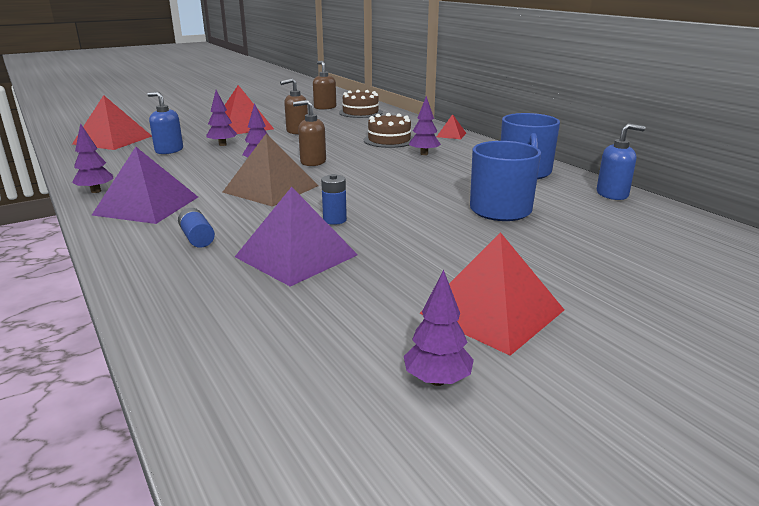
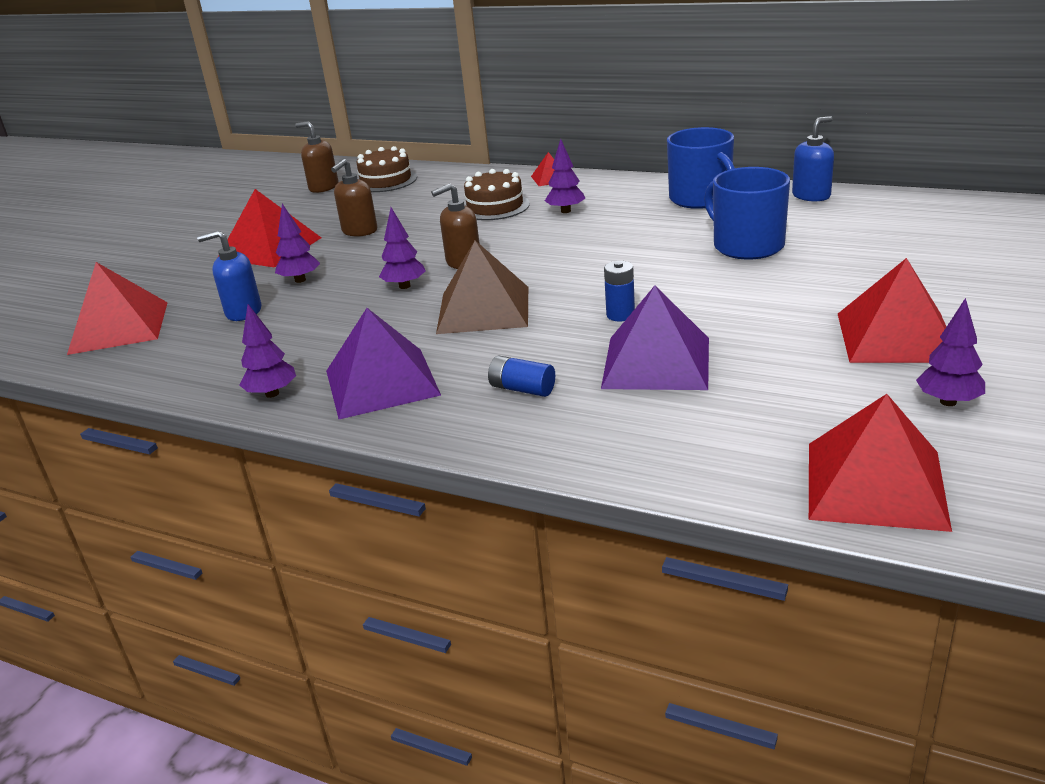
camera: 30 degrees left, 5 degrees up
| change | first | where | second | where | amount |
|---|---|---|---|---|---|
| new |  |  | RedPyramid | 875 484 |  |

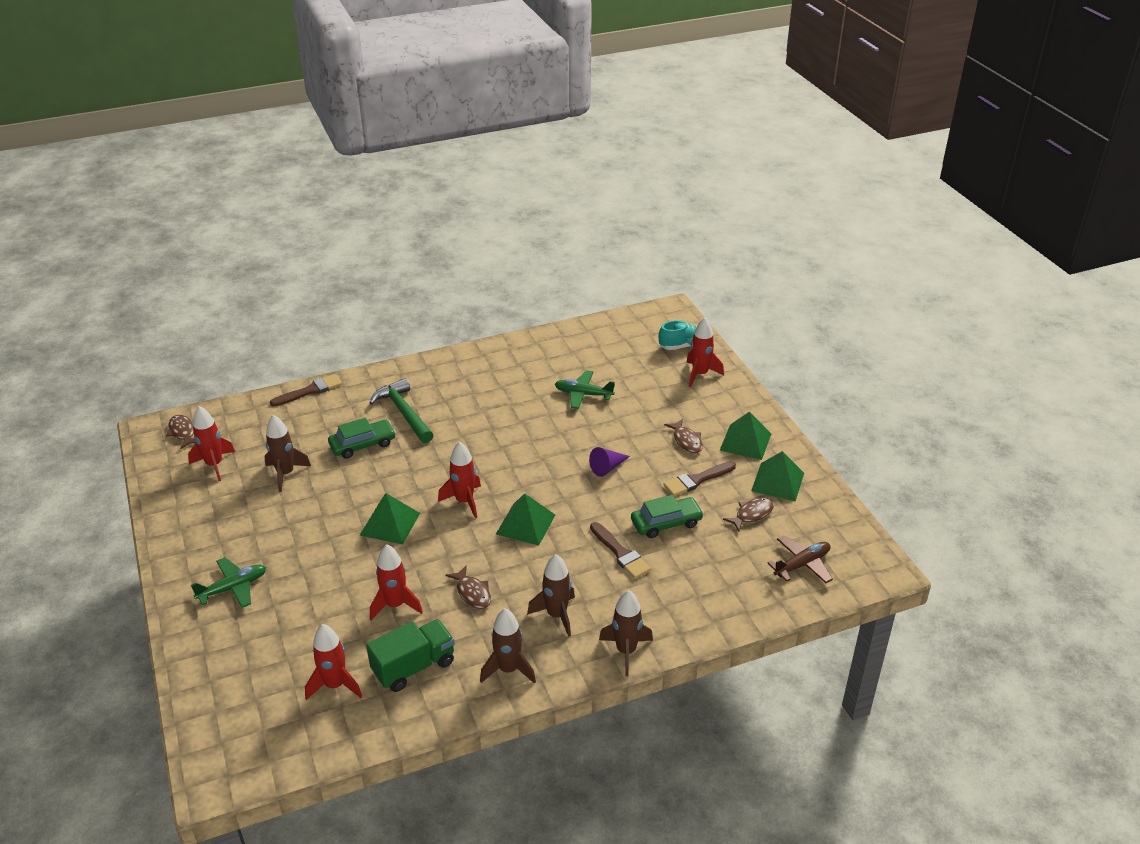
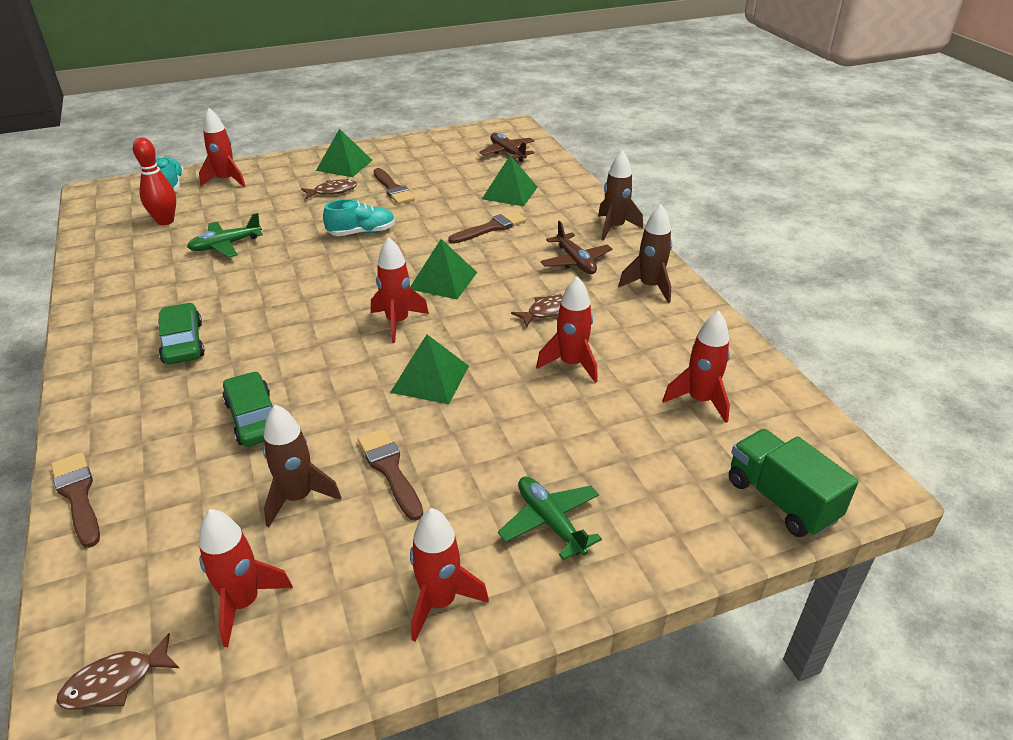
camera: 90 degrees left, 0 degrees up
| change | first | where | second | where | amount |
|---|---|---|---|---|---|
| shifted | GreenTruck | 414 667 |  | 781 500 |  |
| gone | GreenHammer | 404 413 |  |  |  |
| swapped | BrownRocket | 556 615 | BrownPlane | 575 261 |  |
| rotated | GreenPlane | 583 394 |  | 226 245 | 45 degrees clockwise |
| swapped | PurpleCone | 607 467 | TurquoiseShoe | 362 232 |  |
| shifted | GreenCar | 666 523 |  | 183 342 |  |
| gone | BrownFish | 752 514 |  |  |  |
| shifted | GreenPyramid | 777 482 |  | 510 193 |  |
| new |  |  | RedBowlingPin | 165 221 |  |
| new |  |  | BrownBrush | 390 470 |  |
| new |  |  | RedRocket | 440 602 |  |

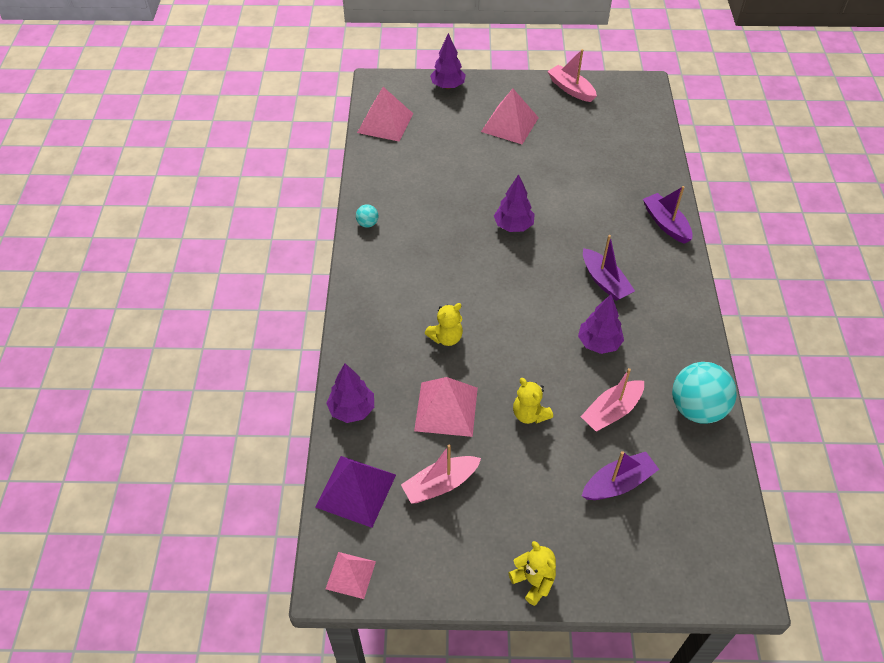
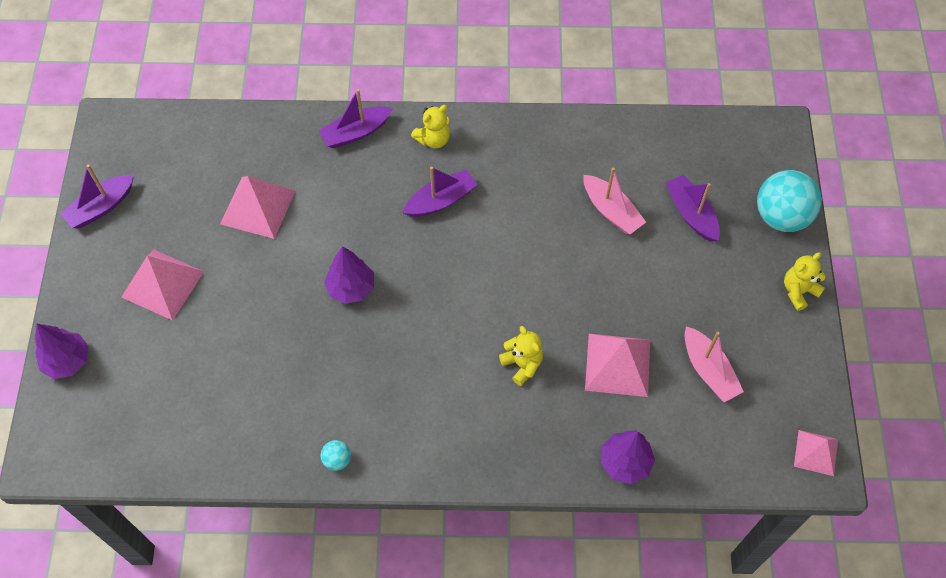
camera: 90 degrees left, 10 degrees up
| change | first | where | second | where | amount |
|---|---|---|---|---|---|
| gone | PurplePyramid | 356 490 |  |  |  |
| shifted | PinkPyramid | 385 123 |  | 258 207 |  |
| shifted | YellowTeddyBear | 529 414 |  | 433 139 |  |
| repainted | PinkBoat | 571 89 | PurpleBoat | 101 207 |  |
| gone | PurpleTree | 599 343 |  |  |  |
| shifted | TurquoiseBall | 696 408 |  | 781 216 |  |

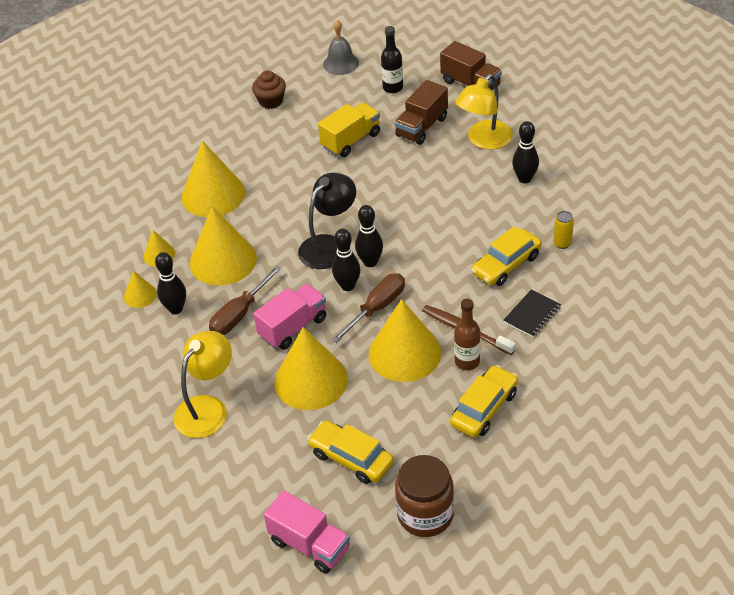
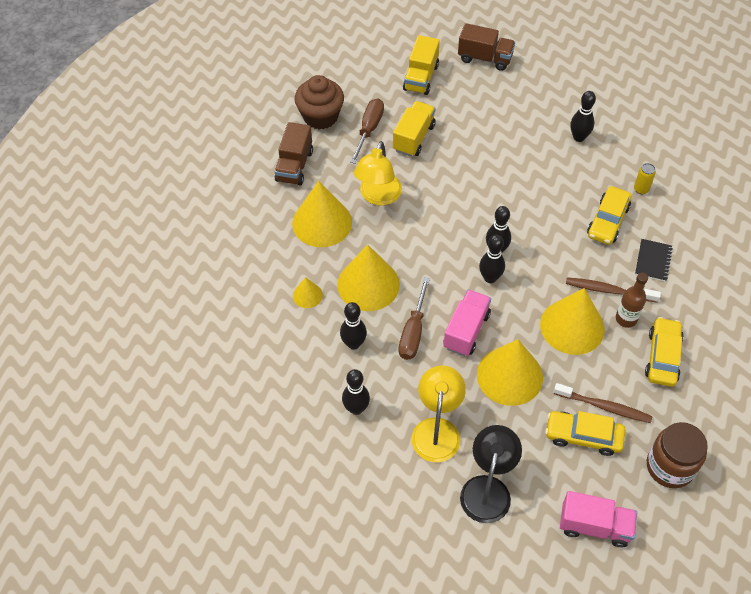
camera: 25 degrees left, 10 degrees up
| change | first | where | second | where | amount |
|---|---|---|---|---|---|
| gone | YellowCone | 140 295 |  |  |  |
| scaled | BrownCupcake | 271 101 |  | 320 116 | x1.55 |
| shifted | BlackLamp | 329 245 |  | 487 488 |  |
| gone | GreyBell | 341 63 |  |  |  |
| shifted | BrownScrewdriver | 377 308 |  | 369 129 |  |
| swapped | BlackBottle | 393 88 | YellowTruck | 421 77 |  |
| shifted | BrownTruck | 422 127 |  | 294 166 |  |
| shifted | YellowLamp | 484 141 |  | 378 196 |  |
| new |  |  | BlackBowlingPin | 356 408 |  |
| new |  |  | BrownToothbrush | 604 406 |  |

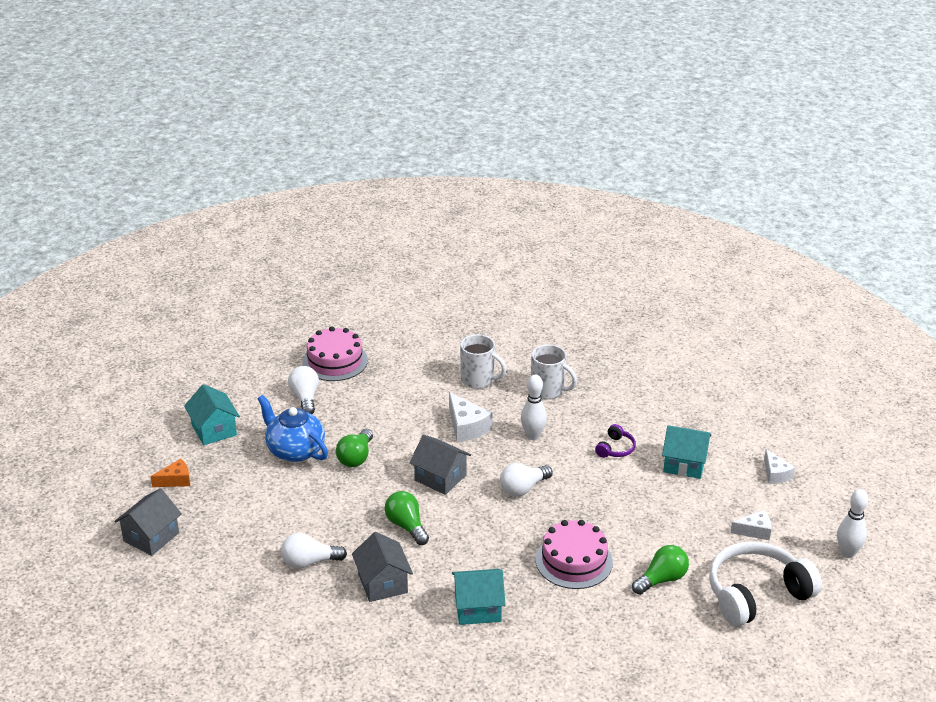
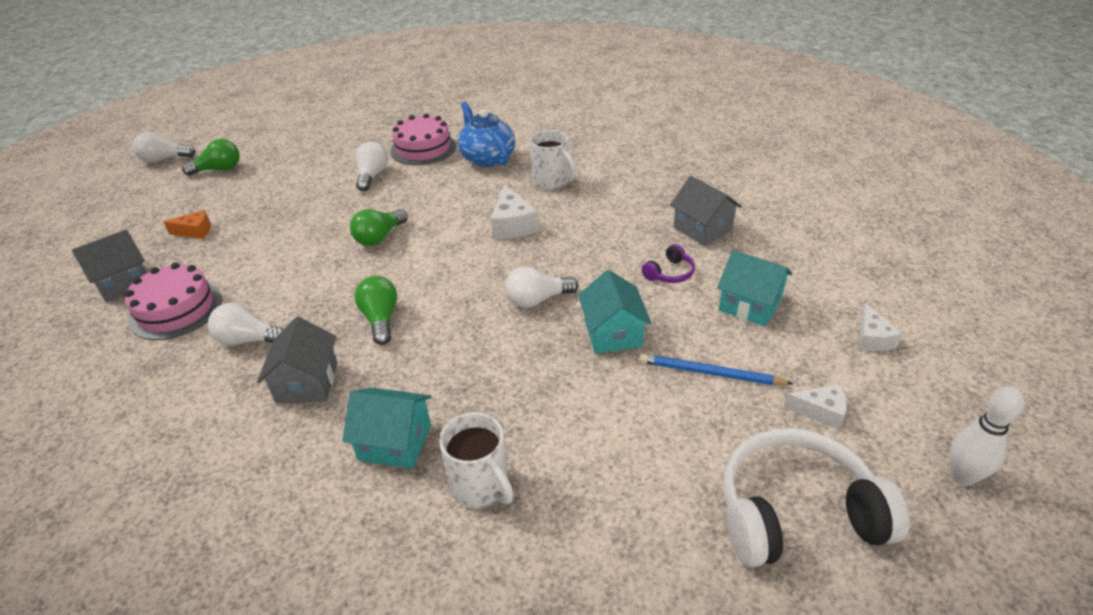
camera: 20 degrees right, 5 degrees up
| change | first | where | second | where | amount |
|---|---|---|---|---|---|
| shifted | TurquoiseHouse | 214 430 |  | 613 333 |  |
| shifted | BlueTeapot | 295 450 |  | 487 158 |  |
| shifted | GreyHouse | 440 477 |  | 702 229 |  |
| gone | WhiteBowlingPin | 533 436 |  |  |  |
| shifted | WhiteMug | 548 390 |  | 481 486 |  |
| shifted | PinkCake | 574 561 |  | 176 309 |  |
| shifted | GreenLightBulb | 661 579 |  | 219 169 |  |
| new |  |  | WhiteLightBulb | 164 159 |  |
| new |  |  | BluePencil | 710 373 |  |

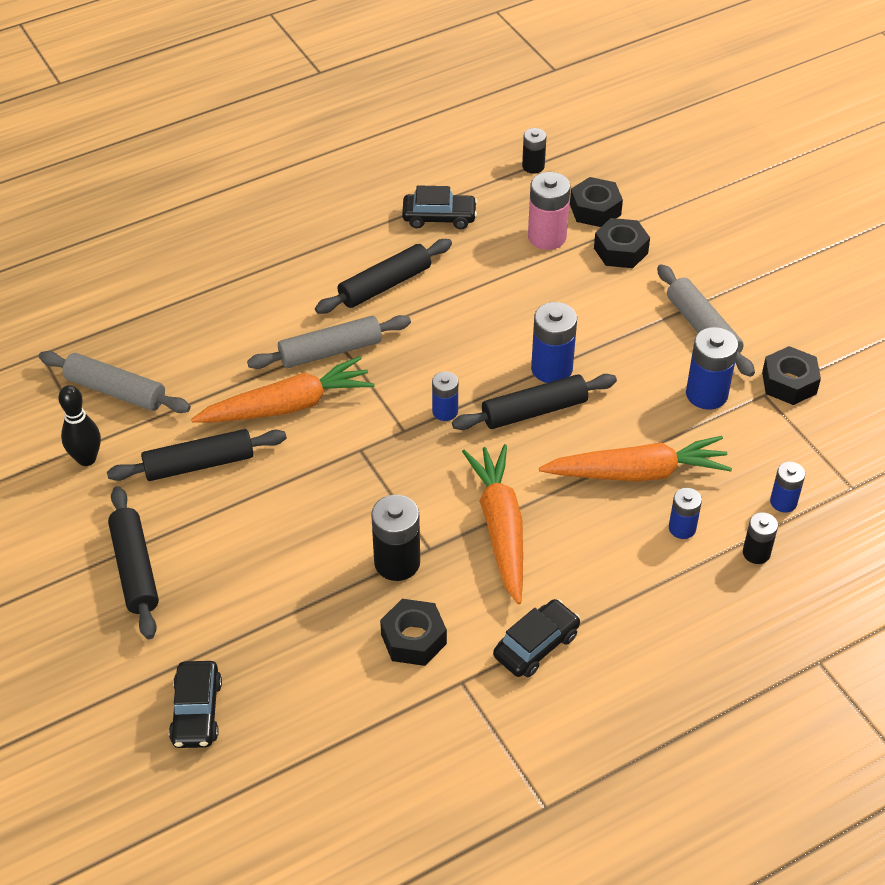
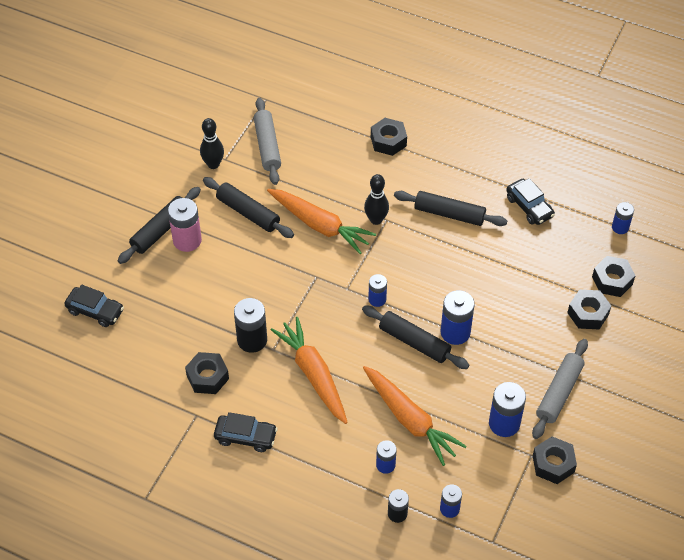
camera: 55 degrees right, 5 degrees up
| change | first | where | second | where | amount |
|---|---|---|---|---|---|
| rotated | BlackCar | 196 712 |  | 95 311 | 120 degrees counterclockwise |
| swapped | GreyRollingPin | 330 351 | BlackBowlingPin | 376 220 |  |
| rotated | OrangeCarrot | 500 528 |  | 313 375 | 75 degrees counterclockwise |
| repainted | BlackBattery | 533 166 | BlueBattery | 620 227 |  |
| shifted | PinkBattery | 547 237 |  | 187 240 |  |
| new |  |  | BlackNut | 388 141 |  |

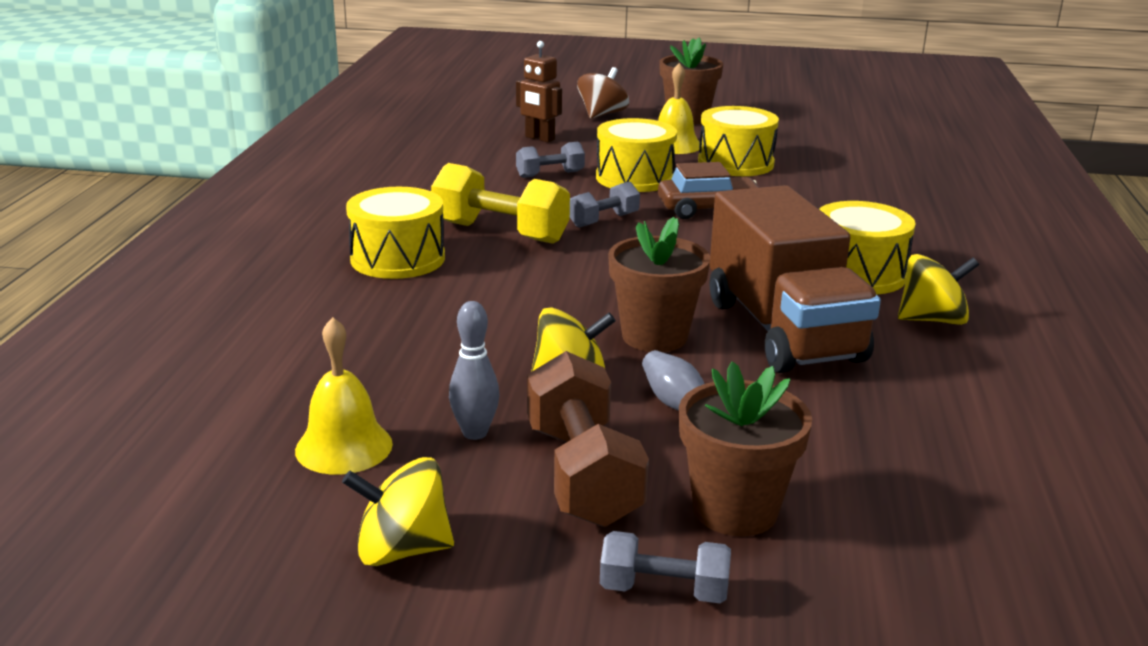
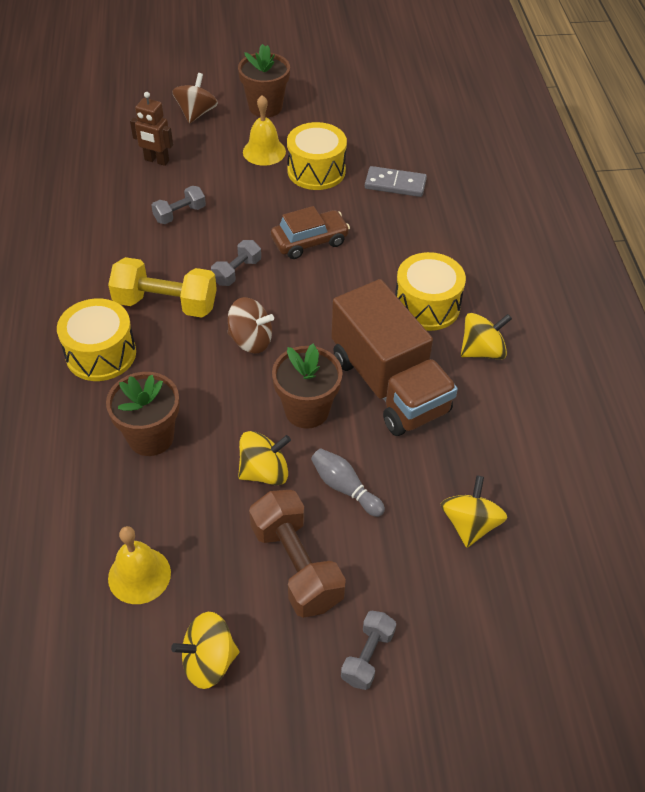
camera: 15 degrees left, 25 degrees up
| change | first | where | second | where | amount |
|---|---|---|---|---|---|
| gone | GreyBowlingPin | 475 433 |  |  |  |
| gone | YellowDrum | 635 178 |  |  |  |
| rotated | GreyDumbbell | 663 590 |  | 367 656 | 60 degrees counterclockwise |
| shifted | BrownFlowerPot | 735 510 |  | 151 437 |  |
| new |  |  | BrownSpinningTop | 251 340 |  |
| new |  |  | GreyDomino | 395 184 |  |
| new |  |  | YellowSpinningTop | 469 524 |  |

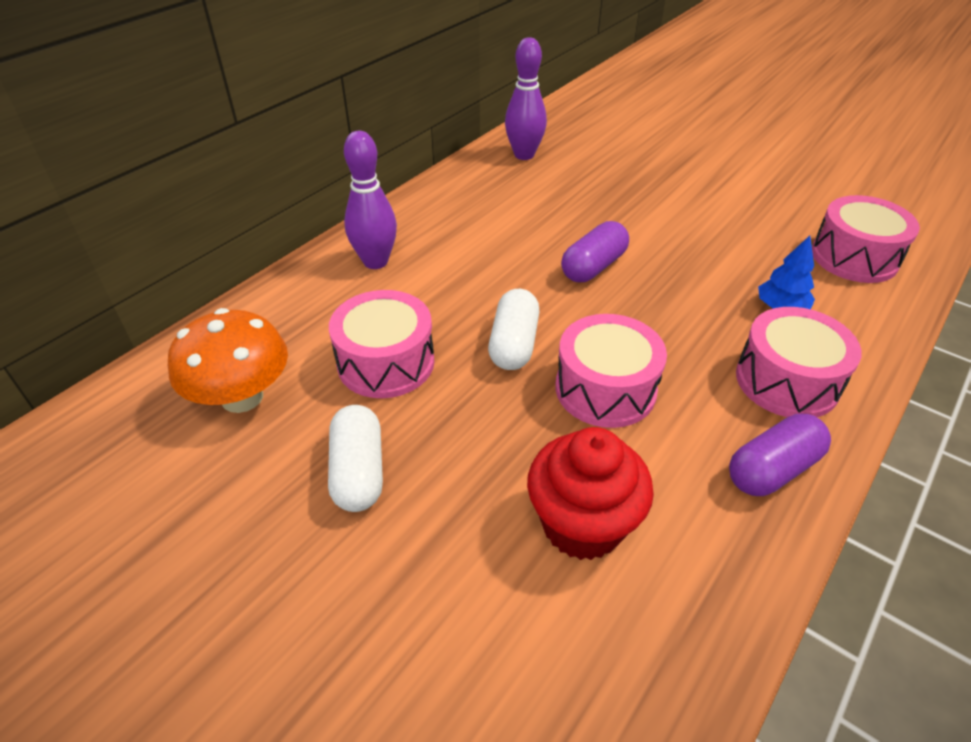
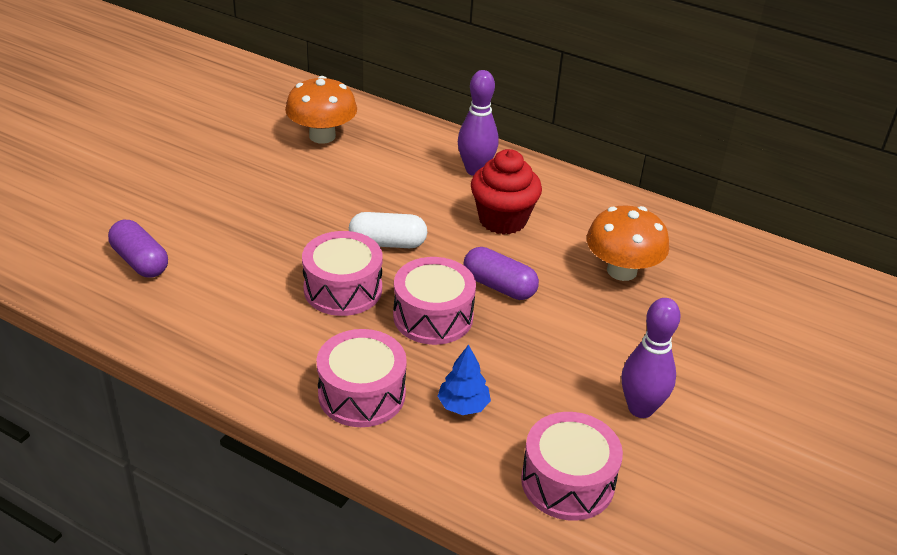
camera: 80 degrees right, 5 degrees down
| change | first | where | second | where | amount |
|---|---|---|---|---|---|
| gone | WhiteCapsule | 358 471 |  |  |  |
| shifted | PinkDrum | 386 362 |  | 433 316 |  |
| shifted | PurpleBowlingPin | 524 155 |  | 640 408 |  |
| shifted | RedCupcake | 582 524 |  | 502 220 |  |
| shifted | PurpleCapsule | 772 469 |  | 140 261 |  |
| new |  |  | OrangeMushroom | 622 271 |  |

